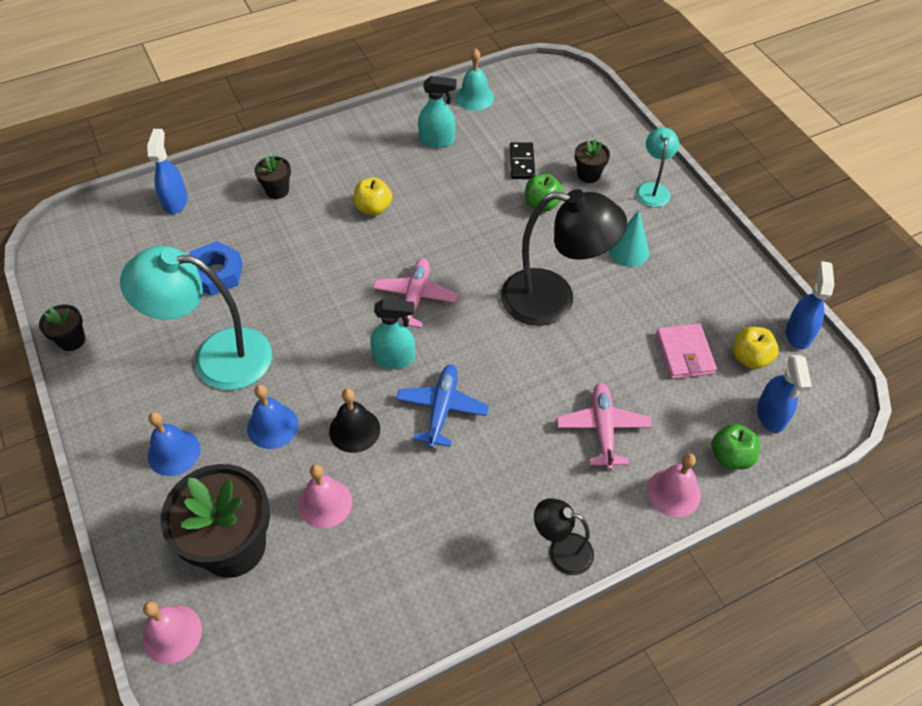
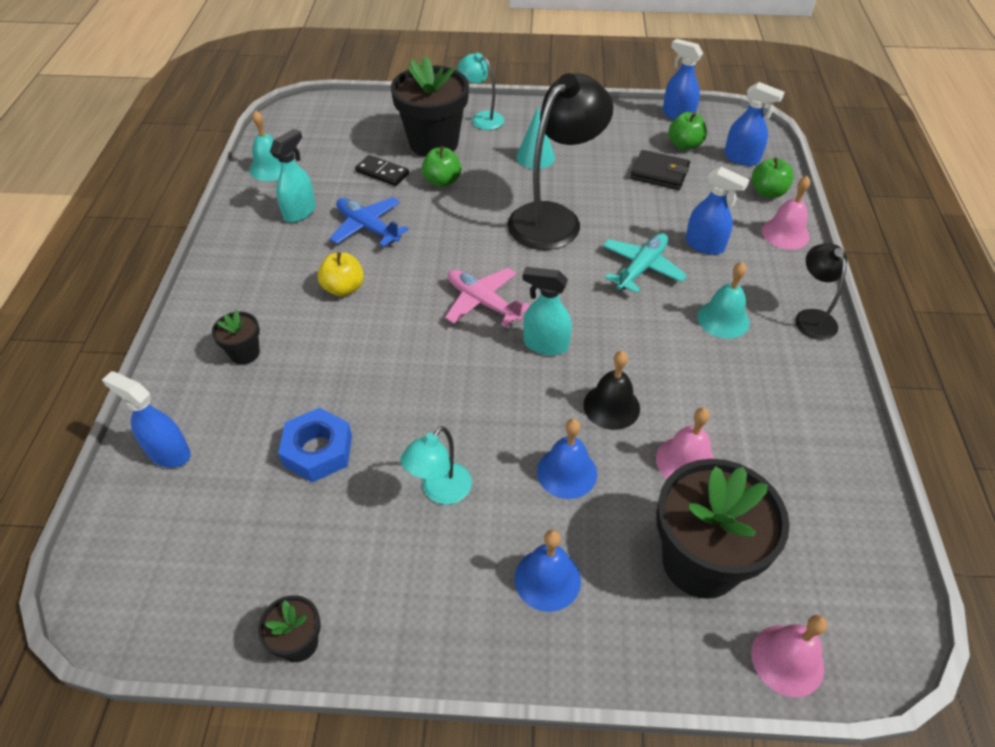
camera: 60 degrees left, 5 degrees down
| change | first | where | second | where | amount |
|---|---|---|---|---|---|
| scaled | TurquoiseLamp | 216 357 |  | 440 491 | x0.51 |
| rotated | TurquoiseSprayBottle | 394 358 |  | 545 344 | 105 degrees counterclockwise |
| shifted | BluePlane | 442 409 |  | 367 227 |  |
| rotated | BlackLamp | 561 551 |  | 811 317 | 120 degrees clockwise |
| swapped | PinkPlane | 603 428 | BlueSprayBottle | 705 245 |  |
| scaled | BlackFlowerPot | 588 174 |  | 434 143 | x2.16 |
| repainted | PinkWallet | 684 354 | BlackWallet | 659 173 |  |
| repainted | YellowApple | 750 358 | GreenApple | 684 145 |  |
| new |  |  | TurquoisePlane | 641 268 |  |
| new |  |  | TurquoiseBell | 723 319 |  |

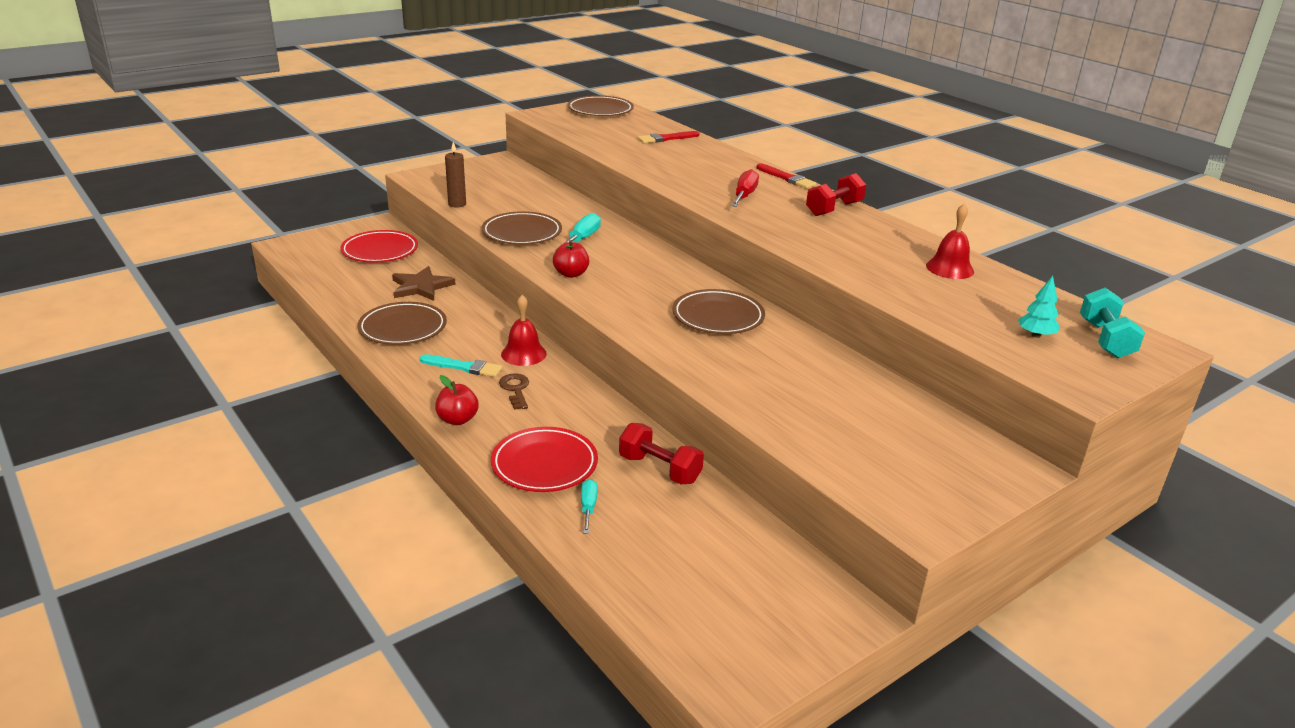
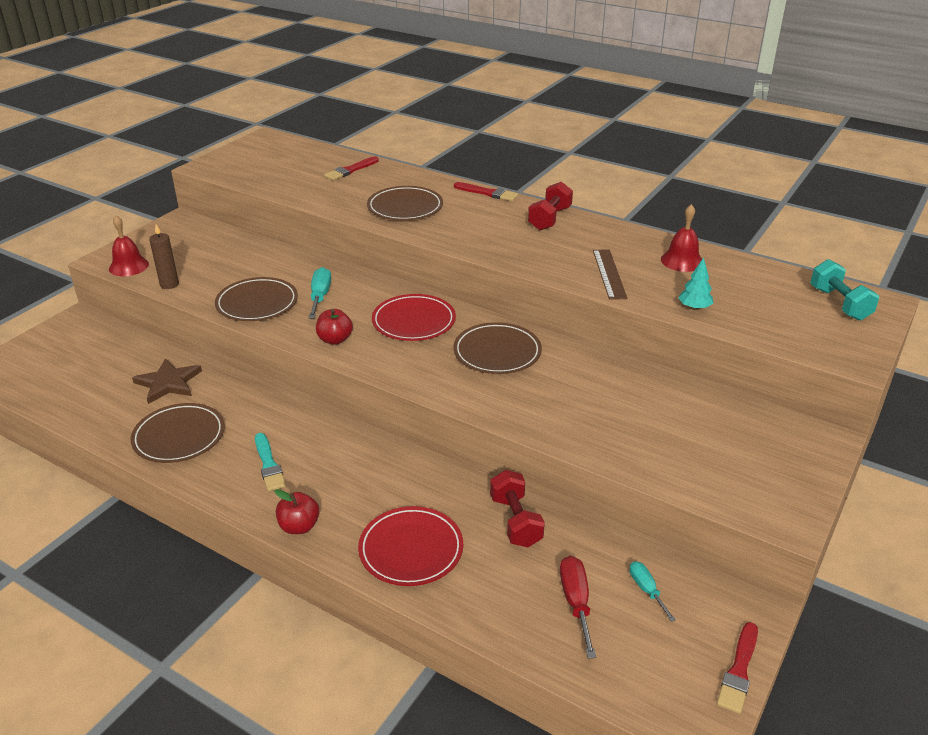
camera: 20 degrees left, 5 degrees up
| change | first | where | second | where | amount |
|---|---|---|---|---|---|
| shifted | RedPlate | 380 250 |  | 414 321 |  |
| rotated | TurquoiseBrush | 464 367 |  | 269 465 | 75 degrees clockwise |
| gone | BrownKey | 515 389 |  |  |  |
| shifted | RedBell | 523 354 |  | 128 266 |  |
| shifted | BrownPlate | 600 110 |  | 405 207 |  |
| shifted | TurquoiseScrewdriver | 588 507 |  | 646 590 |  |
| rotated | RedDumbbell | 659 469 |  | 515 521 | 60 degrees clockwise |
| shifted | RedScrewdriver | 744 195 |  | 576 602 |  |
| shifted | TurquoiseTree | 1035 335 |  | 694 307 |  |
| new |  |  | BrownRuler | 609 274 |  |
| new |  |  | RedBrush | 739 671 |  |

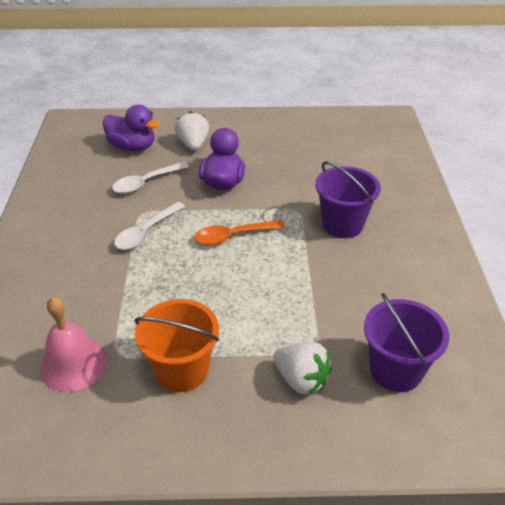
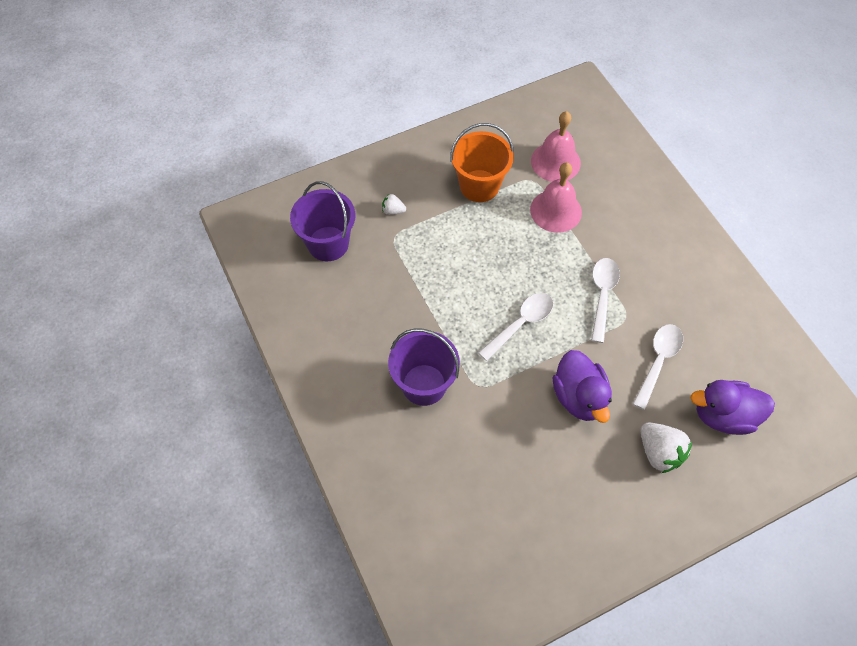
camera: 155 degrees right, 20 degrees up
| change | first | where | second | where | amount |
|---|---|---|---|---|---|
| repainted | OrangeSpoon | 233 236 | WhiteSpoon | 521 324 |  |
| scaled | WhiteStrawberry | 301 380 |  | 393 211 | x0.53 |
| new |  |  | PinkBell | 556 211 |  |

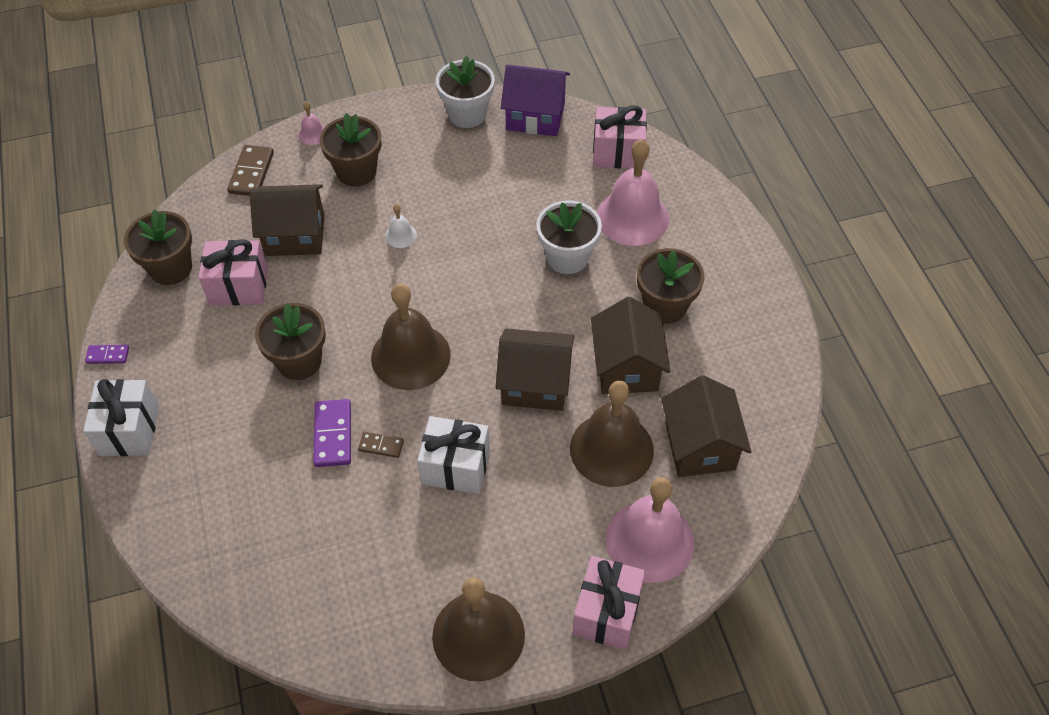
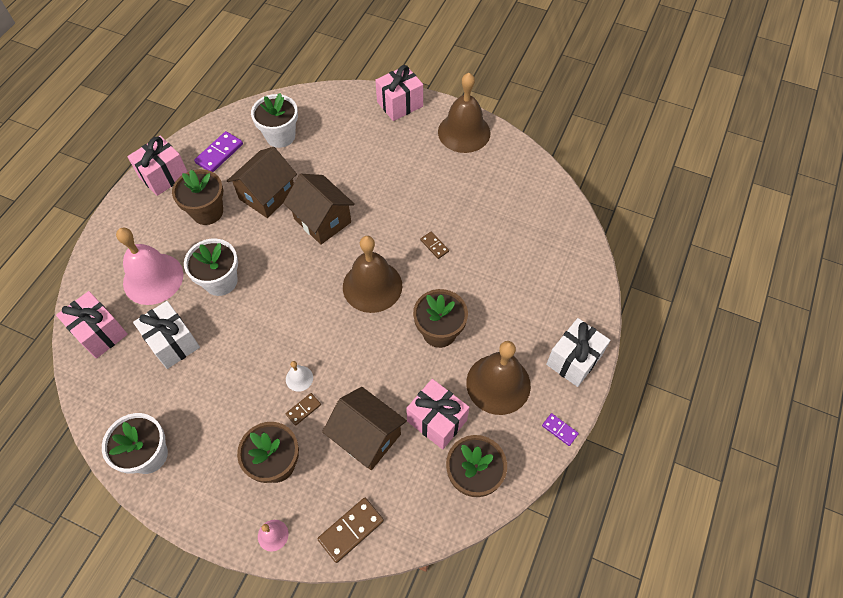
camera: 140 degrees left, 5 degrees up
| change | first | where | second | where | amount |
|---|---|---|---|---|---|
| shifted | PurpleDomino | 333 434 |  | 219 153 |  |
| shifted | WhiteGift | 456 467 |  | 173 342 |  |
| gone | PurpleHouse | 535 116 |  |  |  |
| shifted | BrownBell | 611 449 |  | 498 384 |  |
| gone | PinkBell | 650 541 |  |  |  |
| swapped | BrownHouse | 700 446 | WhiteFlowerPot | 280 136 |  |
| new |  |  | PinkGift | 164 176 |  |
| new |  |  | BrownDomino | 303 409 |  |

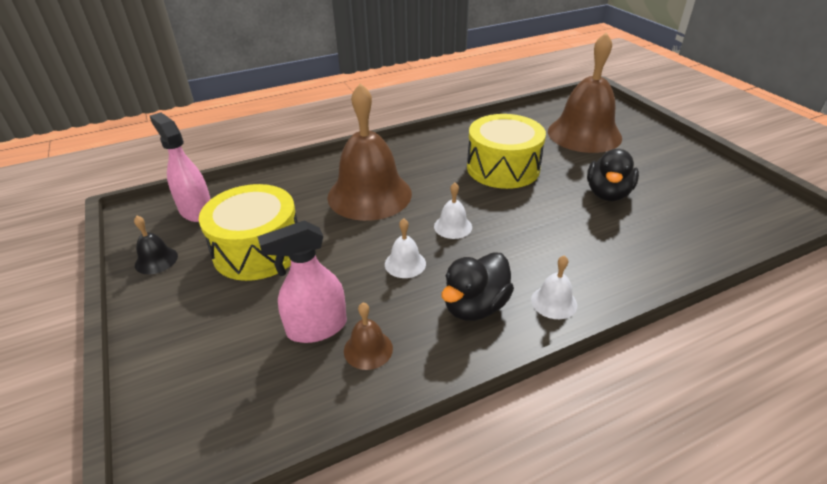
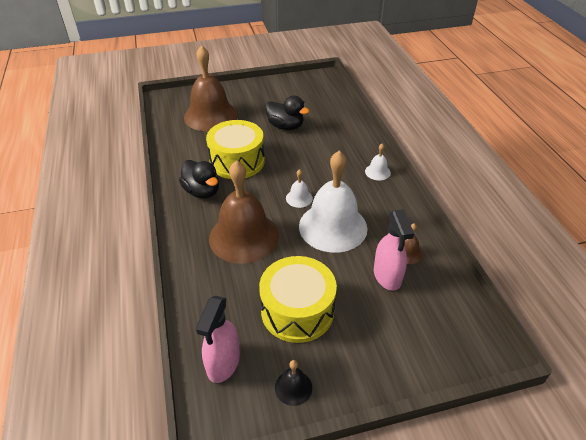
camera: 80 degrees left, 5 degrees up
| change | first | where | second | where | amount |
|---|---|---|---|---|---|
| rotated | PinkSprayBottle | 196 211 |  | 223 363 | 45 degrees counterclockwise |
| scaled | WhiteBell | 405 263 |  | 333 226 | x2.39 |
| shifted | BlackDuck | 475 306 |  | 202 191 |  |

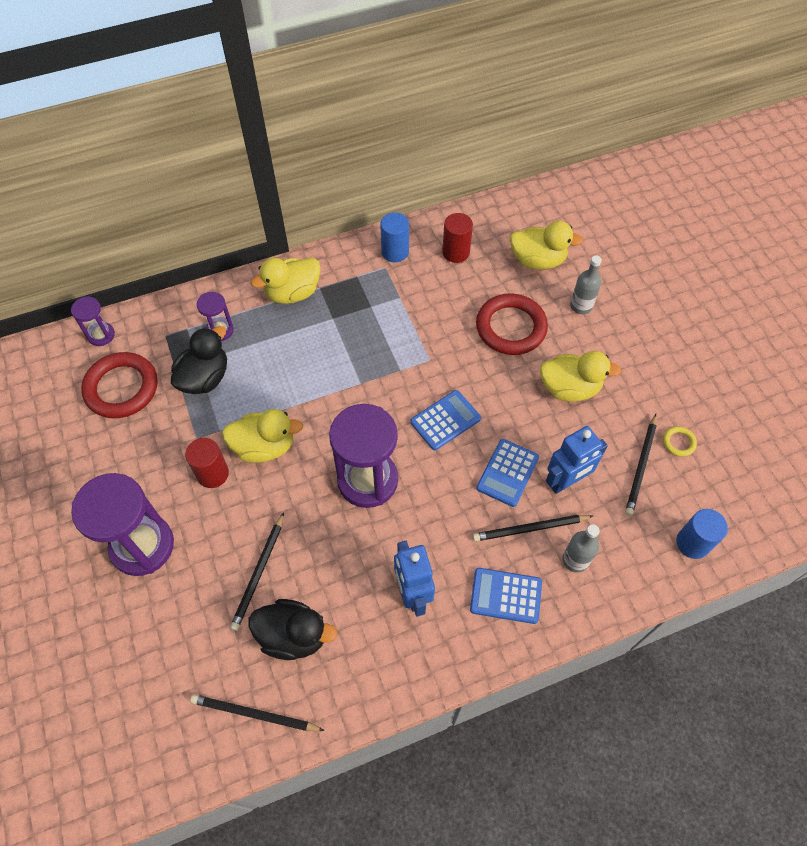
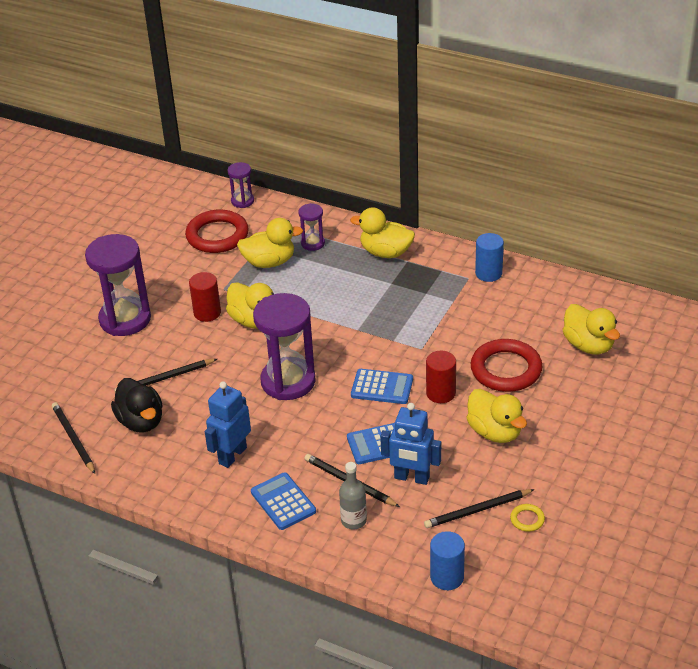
camera: 50 degrees right, 20 degrees down
| change | first | where | second | where | amount |
|---|---|---|---|---|---|
| repainted | BlackDuck | 205 378 | YellowDuck | 269 262 |  |
| shifted | RedCylinder | 456 252 |  | 441 393 |  |
| gone | GreyBottle | 581 306 |  |  |  |

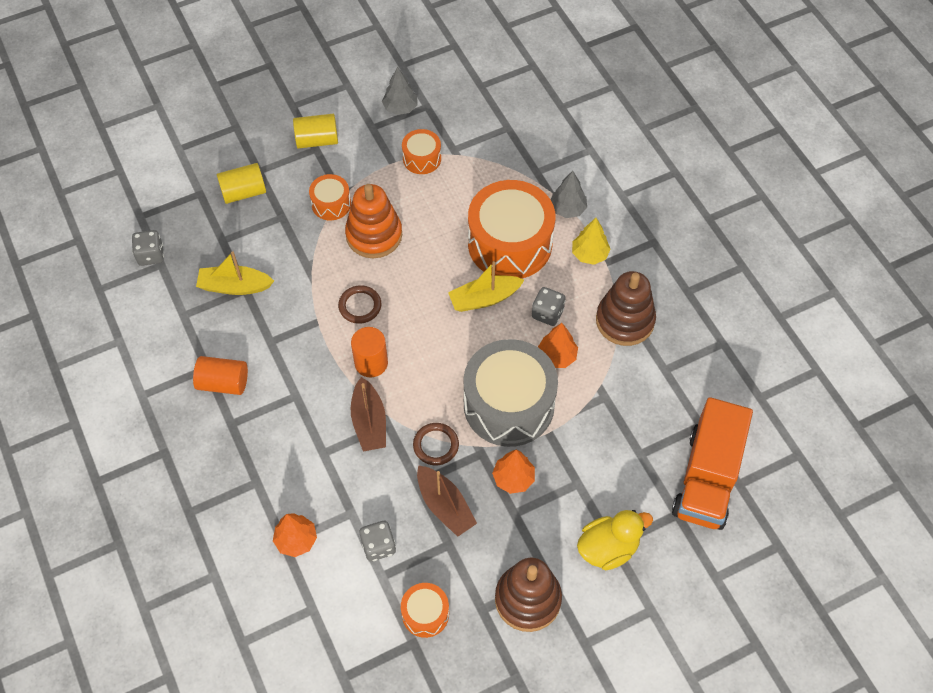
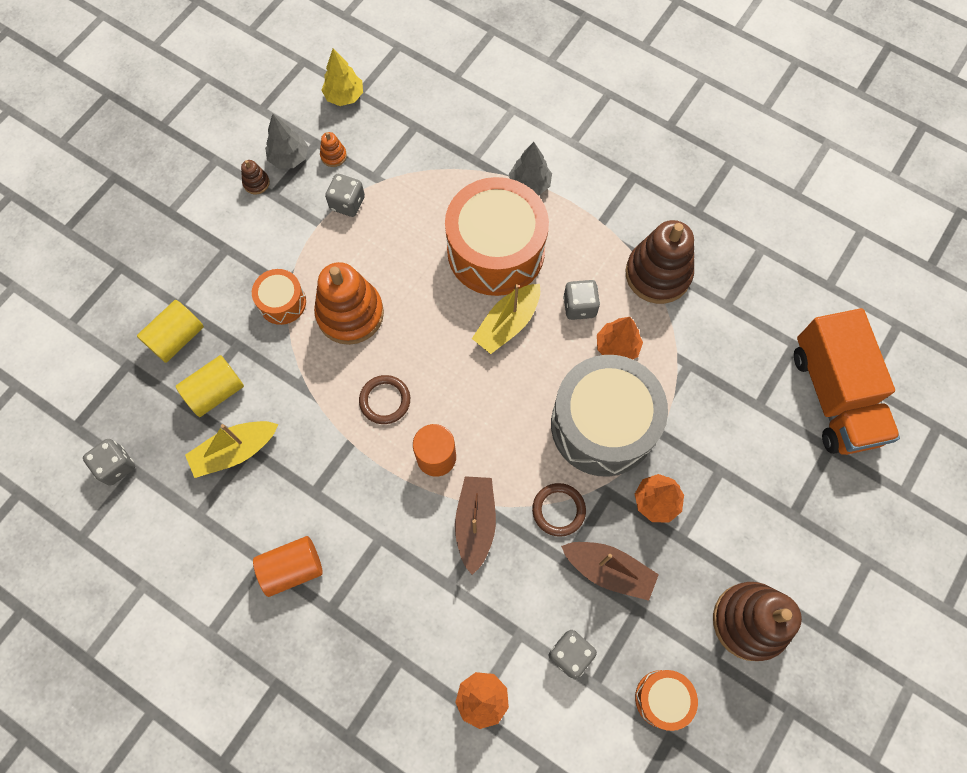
camera: 30 degrees left, 10 degrees up
| change | first | where | second | where | amount |
|---|---|---|---|---|---|
| shifted | YellowCylinder | 317 140 |  | 216 392 |  |
| rotated | BrownBoat | 369 422 |  | 475 524 | 135 degrees counterclockwise |
| swapped | OrangeDrum | 422 158 | GreyDice | 347 203 |  |
| shifted | YellowTree | 589 254 |  | 344 96 |  |
| gone | YellowDuck | 608 548 |  |  |  |
| new |  |  | BrownStackingToy | 256 183 |  |
| new |  |  | OrangeStackingToy | 333 156 |  |

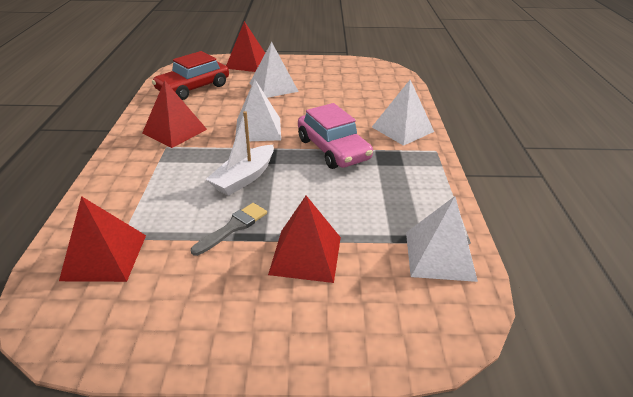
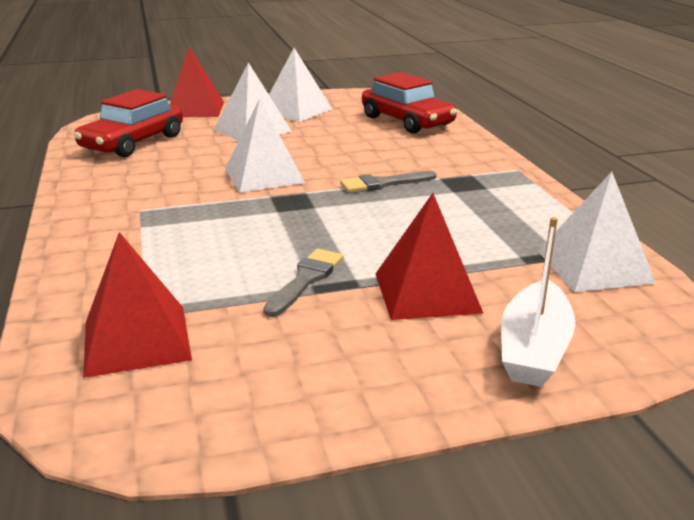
camera: 15 degrees left, 10 degrees down
| change | first | where | second | where | amount |
|---|---|---|---|---|---|
| gone | RedPyramid | 175 131 |  |  |  |
| shifted | WhiteBoat | 244 178 |  | 534 349 |  |
| swapped | PinkCar | 333 149 | GreyBrush | 383 183 |  |
| shifted | WhitePyramid | 402 129 |  | 296 110 |  |
| new |  |  | RedCar | 407 121 |  |

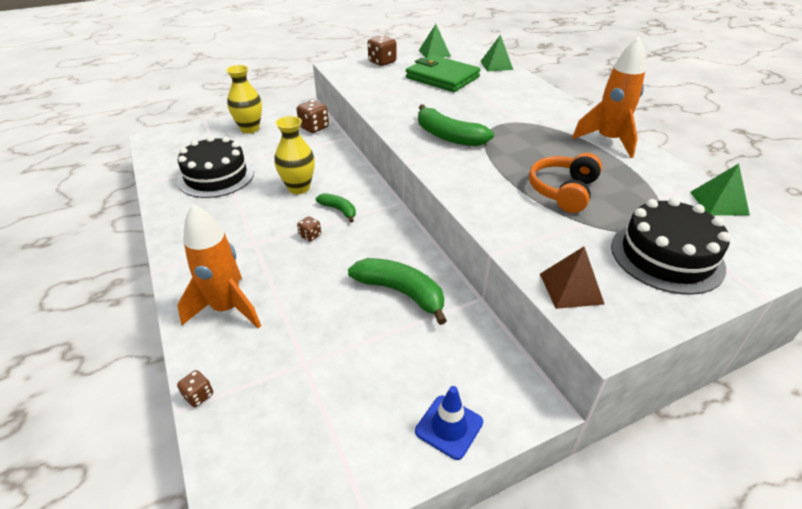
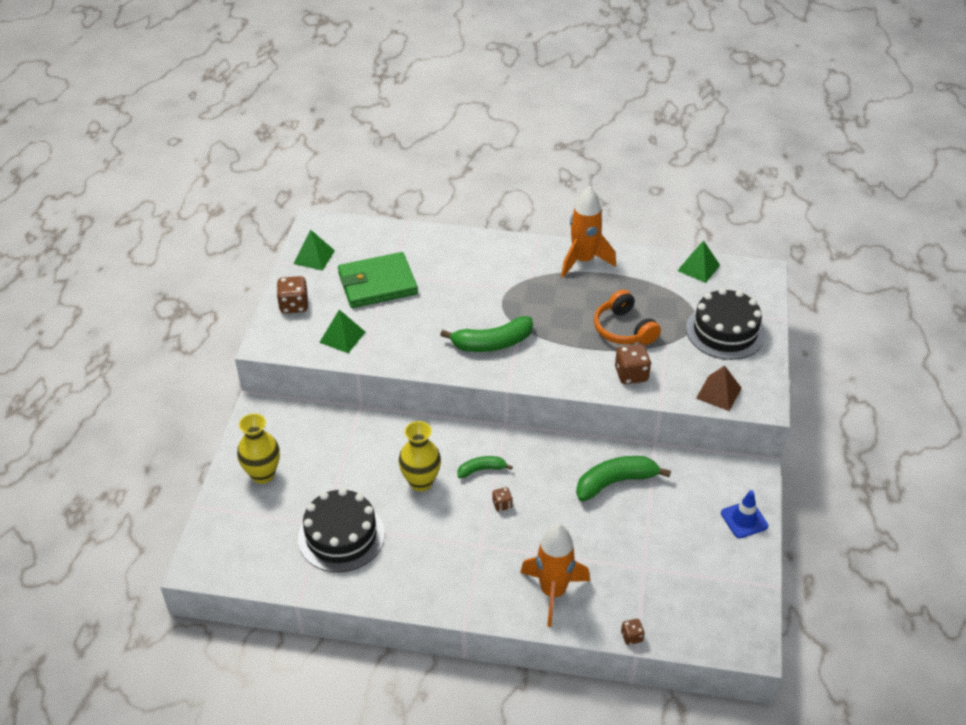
camera: 55 degrees left, 5 degrees up
| change | first | where | second | where | amount |
|---|---|---|---|---|---|
| shifted | BrownDice | 314 128 |  | 631 374 |  |
| shifted | GreenPyramid | 496 65 |  | 342 337 |  |

